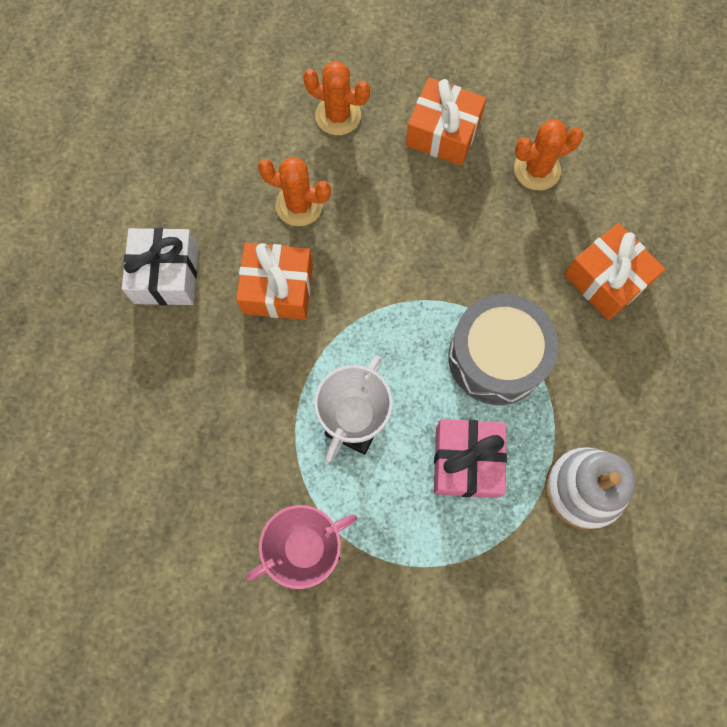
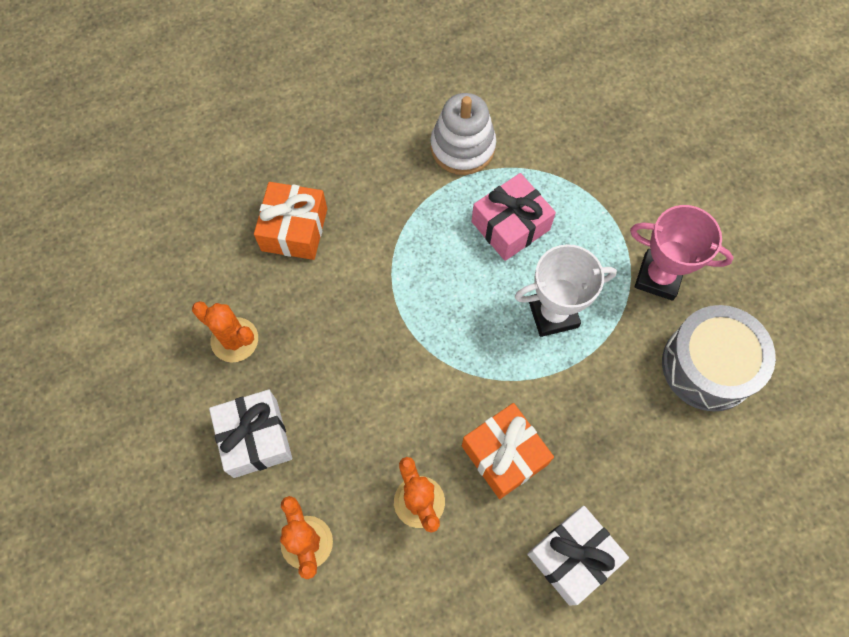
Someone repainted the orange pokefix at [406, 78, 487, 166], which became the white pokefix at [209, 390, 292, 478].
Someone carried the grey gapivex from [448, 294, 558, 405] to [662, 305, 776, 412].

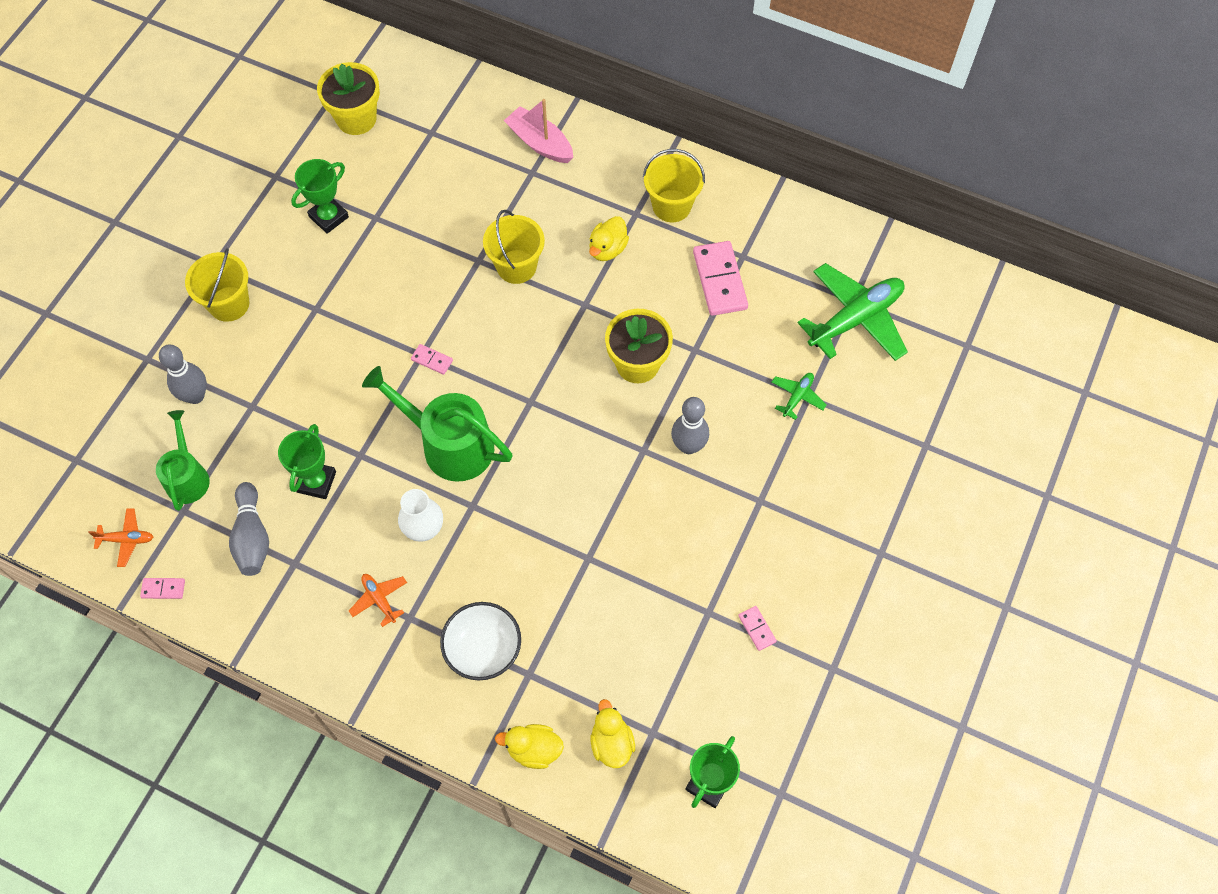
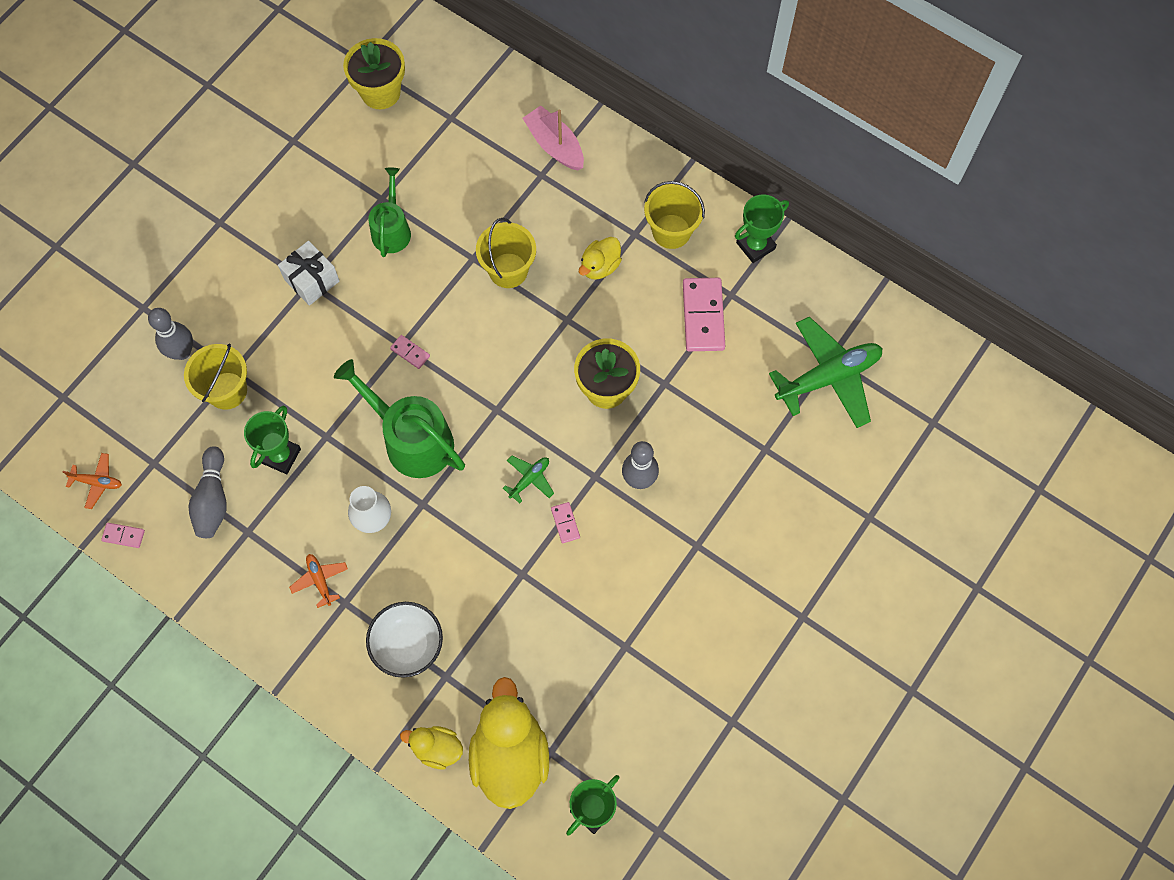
Someone carried the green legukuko from [291, 159, 349, 234] to [735, 194, 789, 263].
Someone carried the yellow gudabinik from [185, 248, 249, 322] to [184, 344, 247, 410].
Someone carried the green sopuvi from [772, 373, 826, 420] to [503, 455, 554, 504].
Someone carried the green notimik from [156, 410, 210, 511] to [369, 167, 411, 257].
Someone carried the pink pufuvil from [738, 606, 777, 651] to [551, 502, 580, 543].
Someone scaled the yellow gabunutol at [590, 699, 635, 768] by 1.94.
Someone put down the white pokefix at [278, 241, 340, 306].

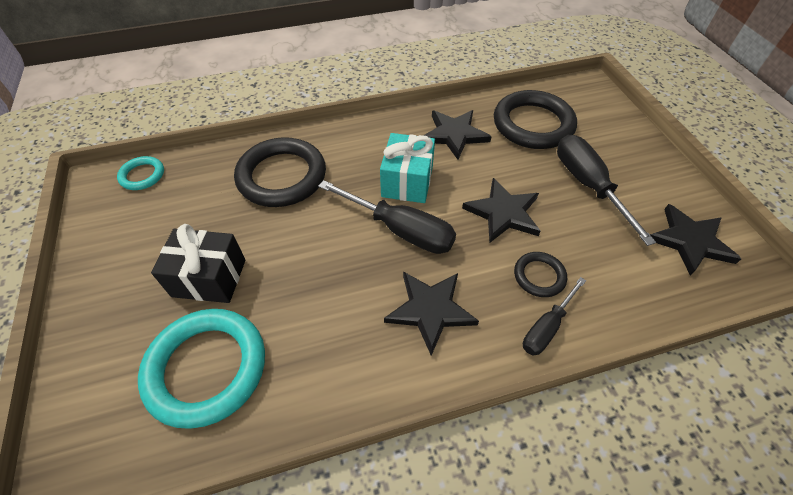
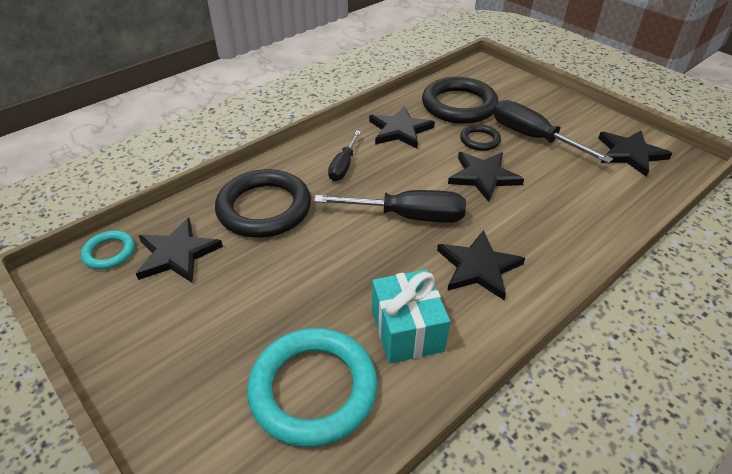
Someone carried the turquoise pokefix from [380, 133, 435, 203] to [372, 269, 450, 364].
Someone took away the black pokefix at [151, 224, 246, 303].
Someone carried the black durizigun from [514, 252, 567, 297] to [460, 124, 501, 151].
Someone carried the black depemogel from [523, 277, 586, 356] to [328, 131, 361, 181].
Someone put down the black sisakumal at [136, 218, 223, 283].

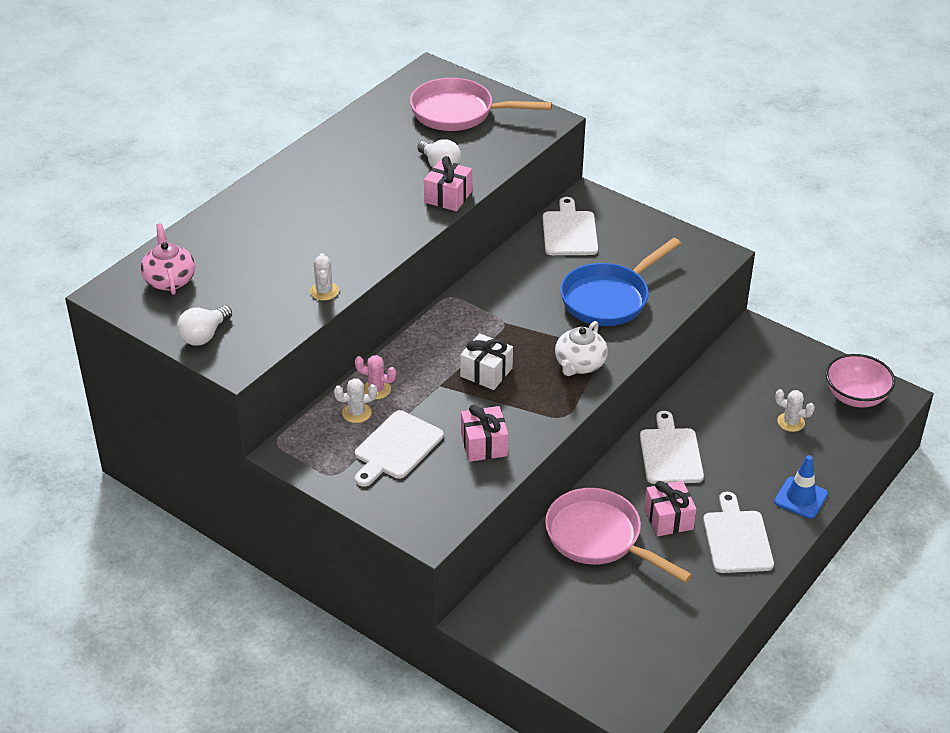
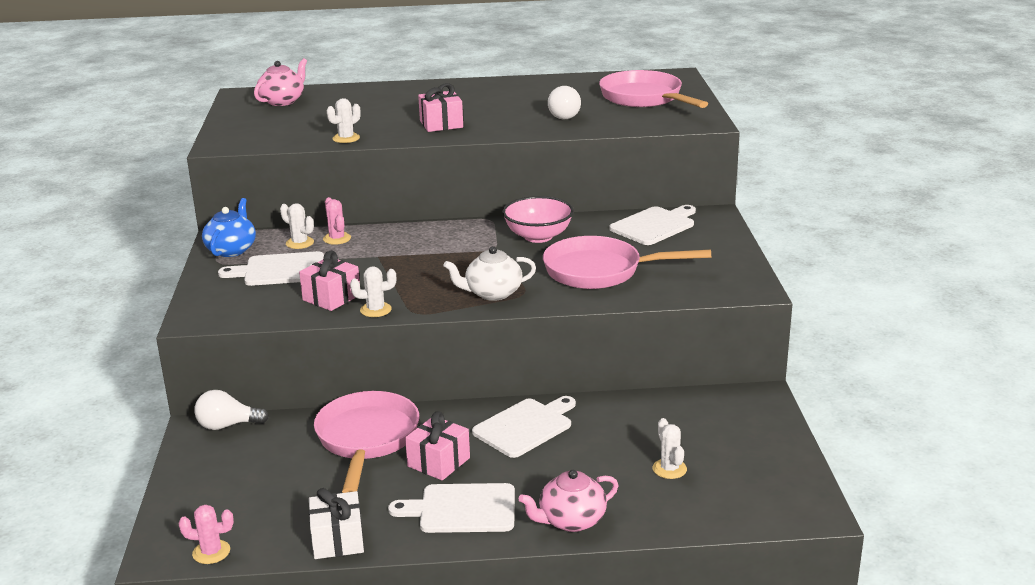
Someone carried the pink pokefix from [424, 156, 472, 211] to [418, 83, 463, 132].
Someone repainted the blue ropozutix at [560, 238, 681, 326], which became the pink ropozutix at [543, 236, 711, 289].
Someone carried the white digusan from [177, 305, 232, 346] to [194, 390, 269, 430].
Someone carried the white pokefix from [460, 333, 513, 390] to [309, 488, 364, 559].
Someone carried the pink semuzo from [826, 354, 895, 407] to [502, 196, 574, 243].
Someone swapped the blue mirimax at [774, 455, 828, 519] for the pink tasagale at [519, 470, 619, 532].
Someone rotated the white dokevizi at [703, 492, 774, 573] by 135 degrees counterclockwise.
Someone put down the blue tasagale at [202, 198, 256, 257].
Someone put down the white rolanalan at [350, 266, 396, 317].
Someone put down the pink rolanalan at [178, 505, 234, 564].

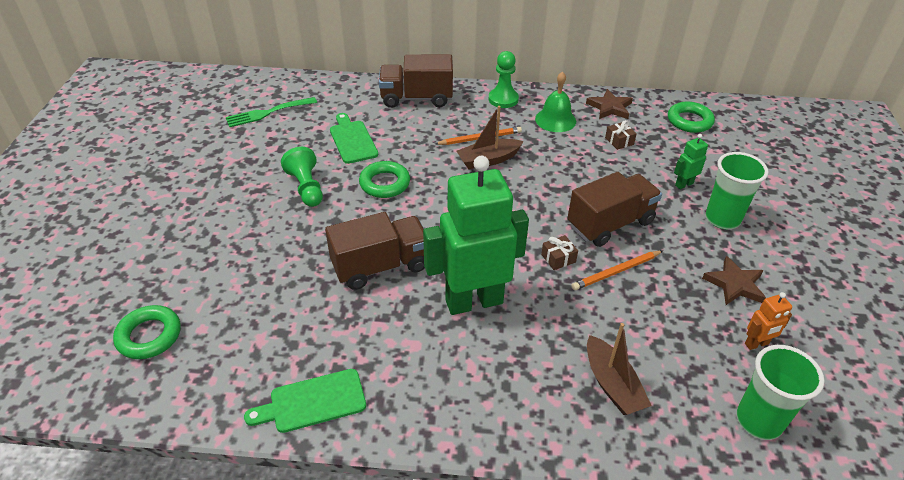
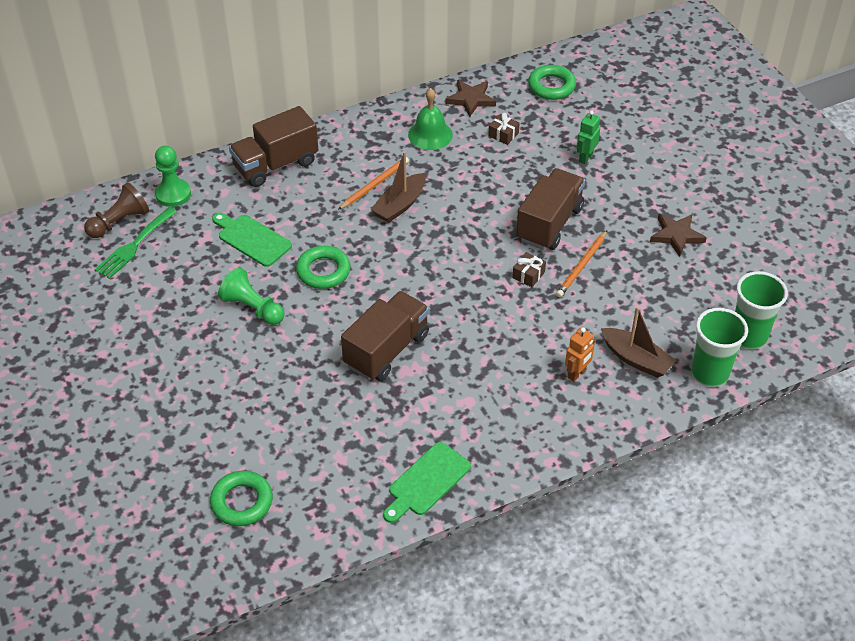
Someone carried the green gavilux from [489, 51, 519, 108] to [155, 146, 191, 207].
Someone carried the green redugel from [705, 152, 769, 229] to [691, 308, 748, 387].
Someone took away the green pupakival at [423, 156, 529, 315].
Someone carried the orange pupakival from [745, 292, 792, 350] to [565, 327, 595, 382].
Someone put down the brown gavilux at [84, 182, 149, 238].

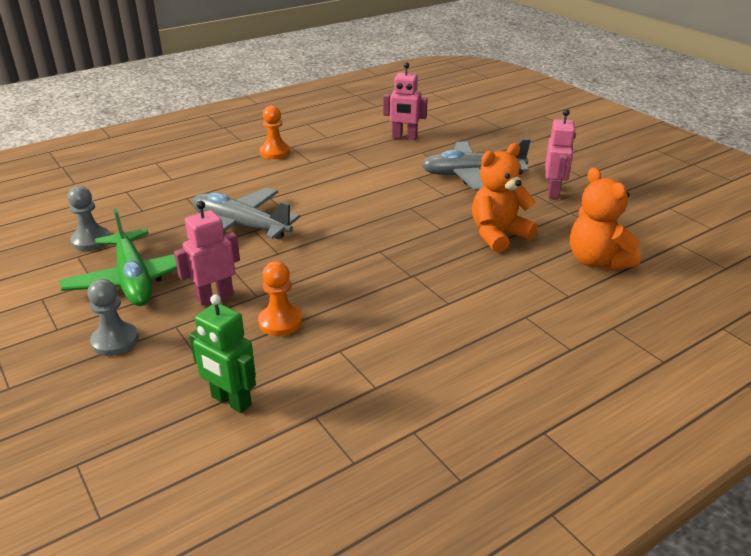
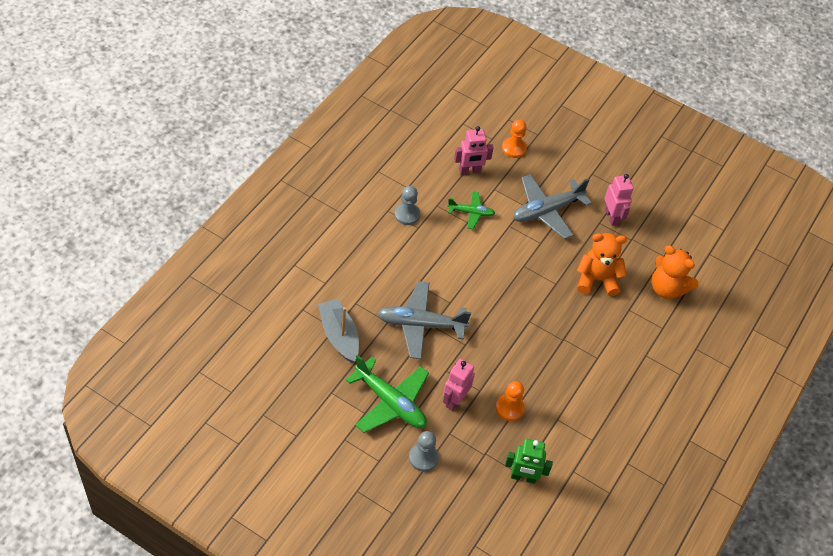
Someone carried the orange gavilux from [260, 105, 290, 159] to [502, 119, 527, 158].
Someone rotated the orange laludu at [472, 143, 538, 253] by 60 degrees clockwise.
Someone carried the grey gavilux from [67, 186, 110, 251] to [394, 186, 420, 225].
Someone put down the green sopuvi at [447, 191, 495, 229].
Someone put down the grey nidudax at [318, 298, 359, 363].

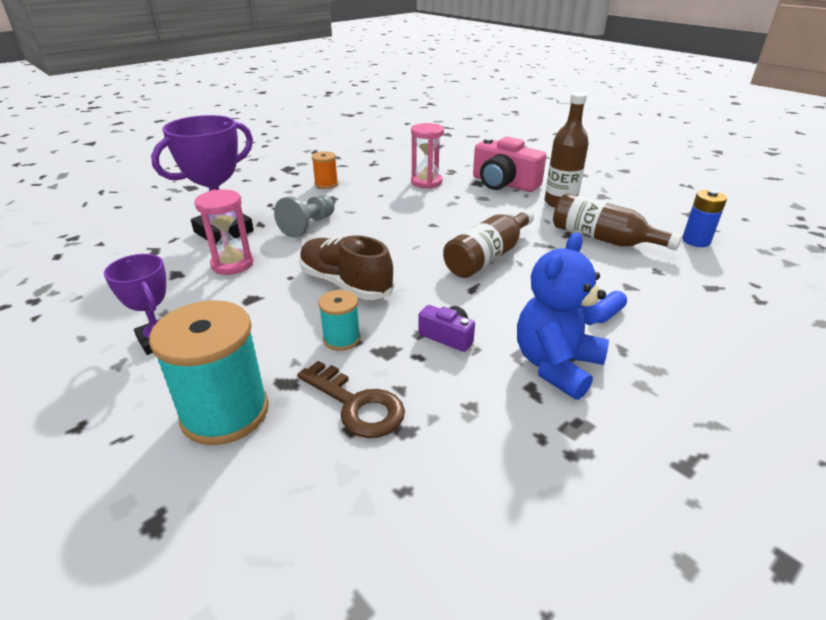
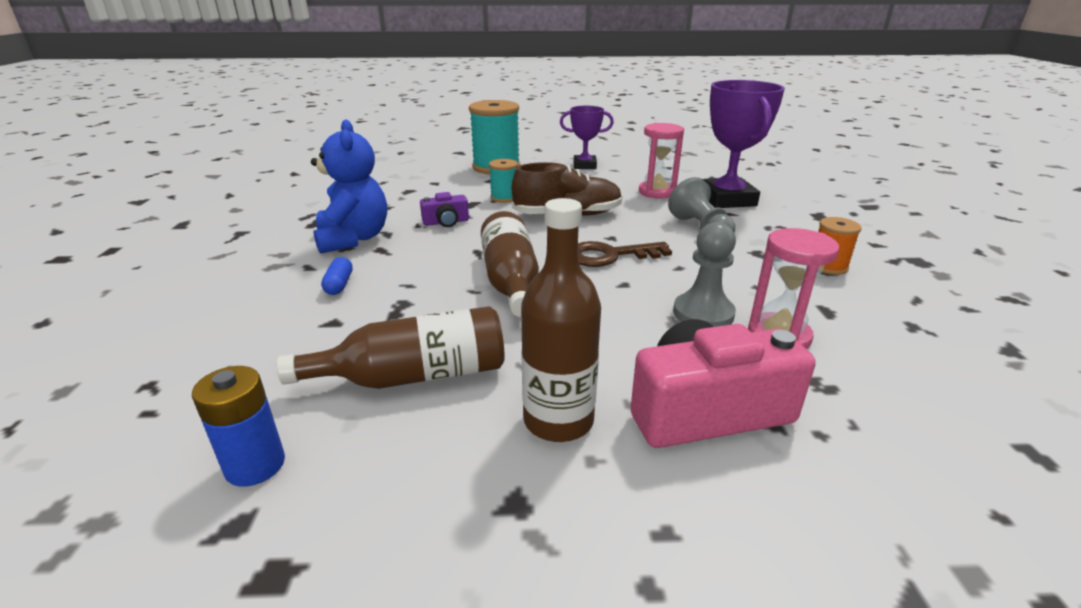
Someone carried the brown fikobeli from [297, 361, 405, 438] to [578, 241, 672, 267].
Someone put down the grey gavilux at [673, 222, 736, 327].

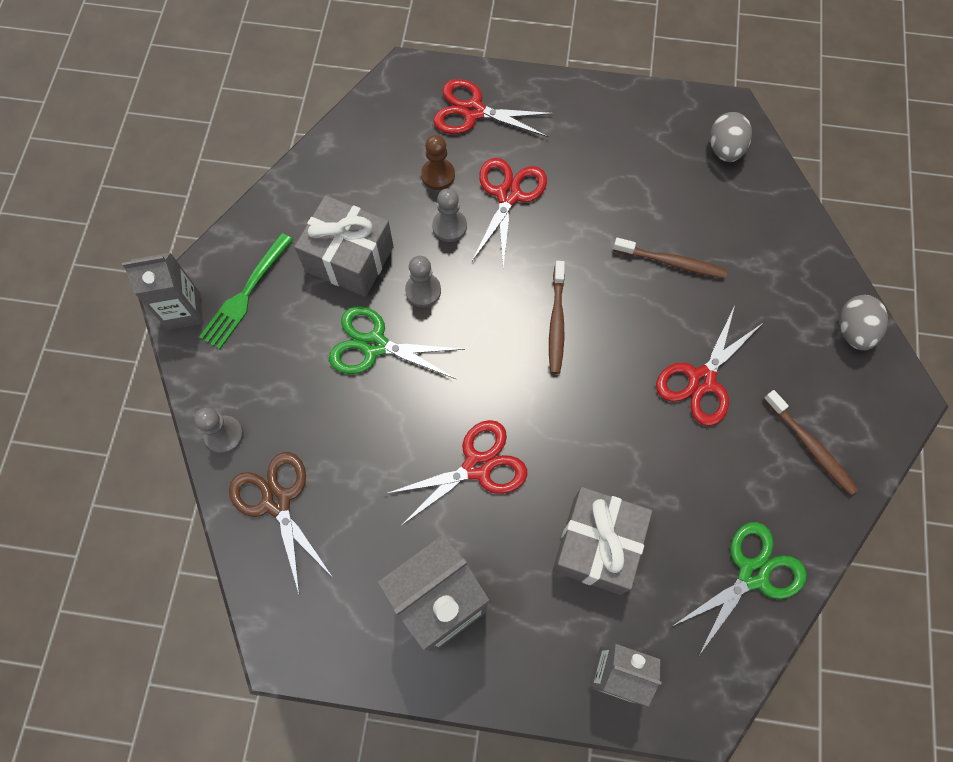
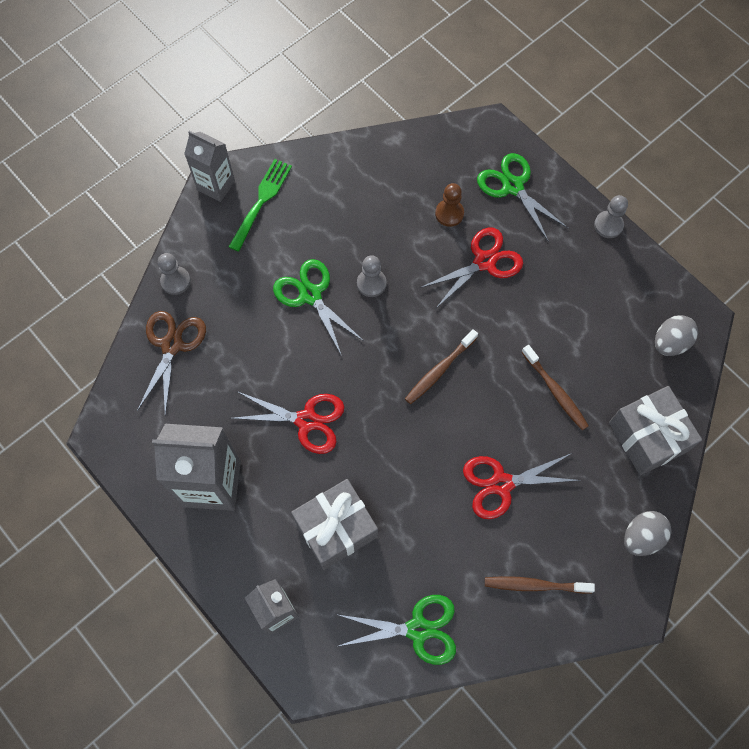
Someone repainted the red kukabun at [433, 79, 555, 137], which became the green kukabun at [477, 153, 568, 242].
Someone carried the grey gavilux from [432, 188, 467, 242] to [594, 195, 628, 238].
Someone carried the grey pokefix from [295, 195, 394, 297] to [609, 386, 702, 475].
Someone rotated the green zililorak at [199, 233, 293, 349] by 135 degrees clockwise.
Someone rotated the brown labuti at [764, 390, 858, 495] by 90 degrees clockwise.

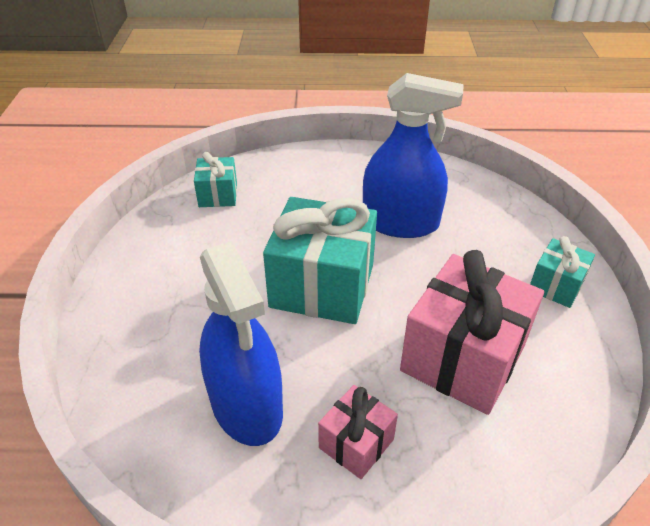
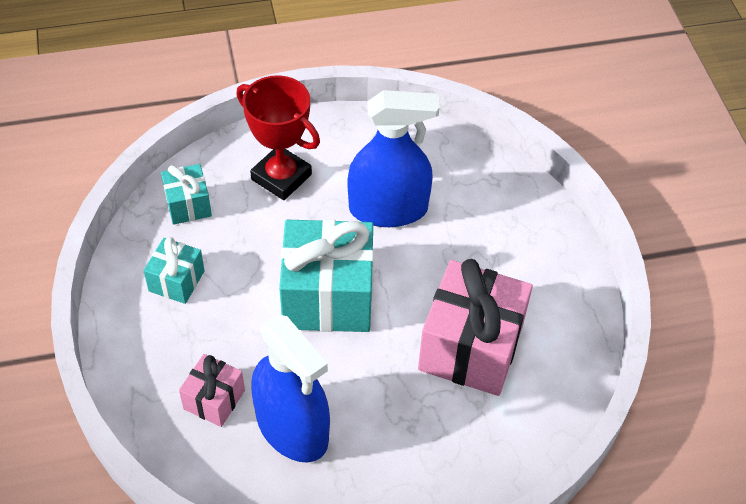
Someone carried the turquoise pokefix from [530, 236, 595, 308] to [143, 237, 205, 304].
Someone carried the pink pokefix from [318, 385, 398, 479] to [179, 354, 245, 427].
Someone put down the red legukuko at [236, 75, 320, 200].

